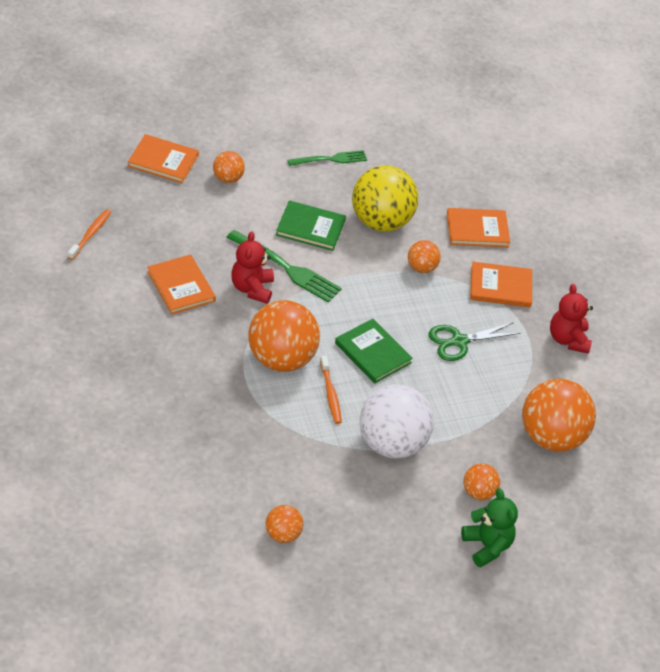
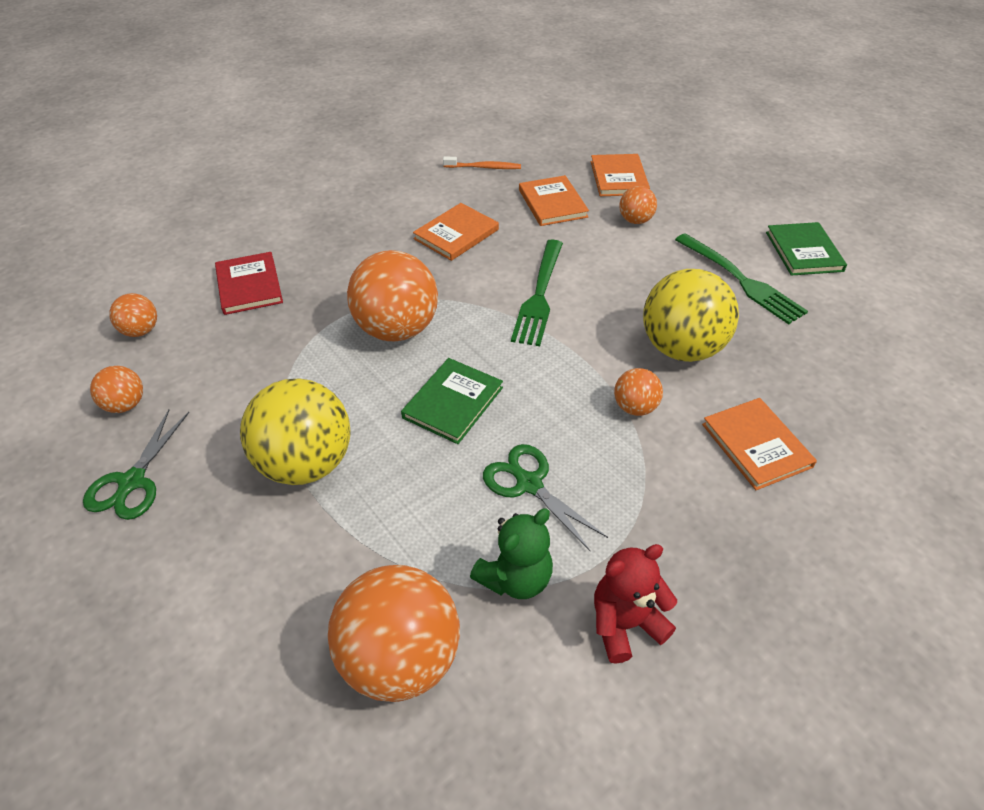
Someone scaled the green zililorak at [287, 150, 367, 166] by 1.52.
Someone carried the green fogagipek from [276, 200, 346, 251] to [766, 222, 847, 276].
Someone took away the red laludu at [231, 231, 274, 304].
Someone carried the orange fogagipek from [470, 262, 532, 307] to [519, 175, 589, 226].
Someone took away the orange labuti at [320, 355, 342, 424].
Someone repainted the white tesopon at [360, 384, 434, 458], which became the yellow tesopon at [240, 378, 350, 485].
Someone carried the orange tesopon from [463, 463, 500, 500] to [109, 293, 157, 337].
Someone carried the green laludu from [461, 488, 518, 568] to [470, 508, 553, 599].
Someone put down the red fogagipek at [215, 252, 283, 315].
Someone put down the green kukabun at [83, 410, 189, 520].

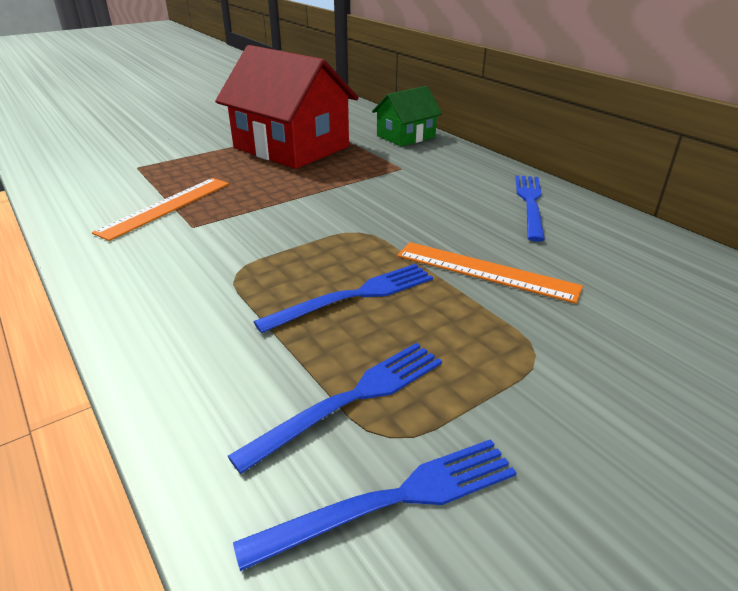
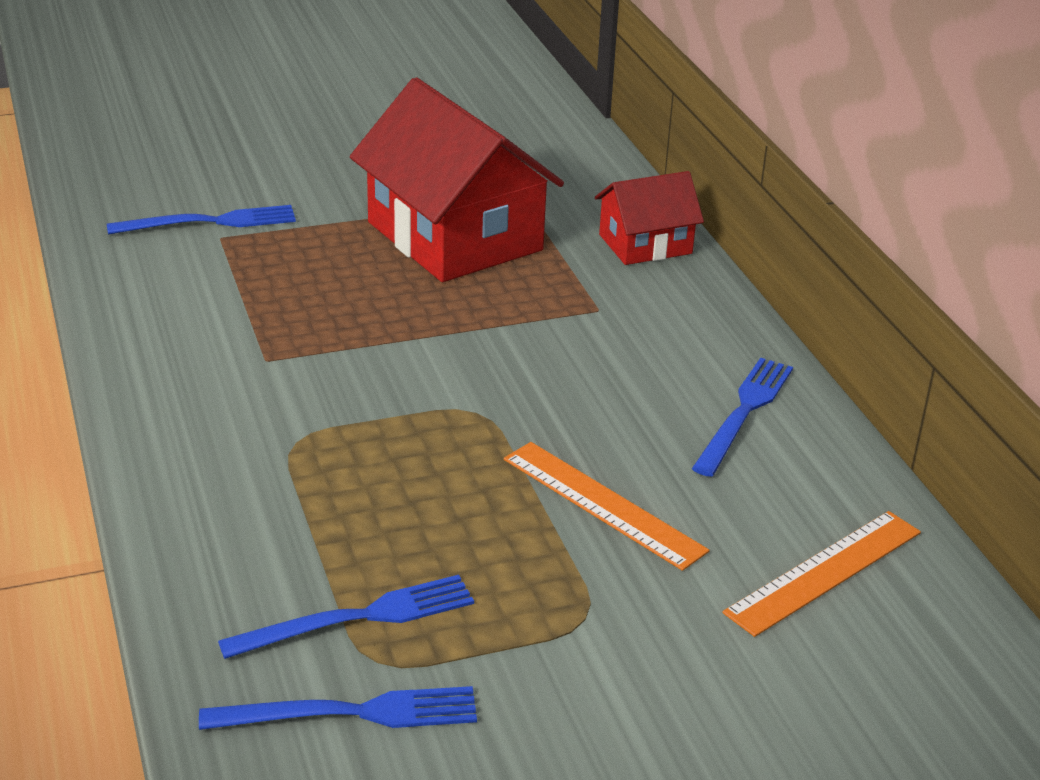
Someone repainted the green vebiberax at [372, 86, 443, 147], which became the red vebiberax at [595, 171, 704, 265].
Someone carried the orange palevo from [92, 178, 229, 241] to [723, 511, 921, 637].
Someone carried the blue zililorak from [254, 264, 433, 333] to [107, 205, 296, 235].

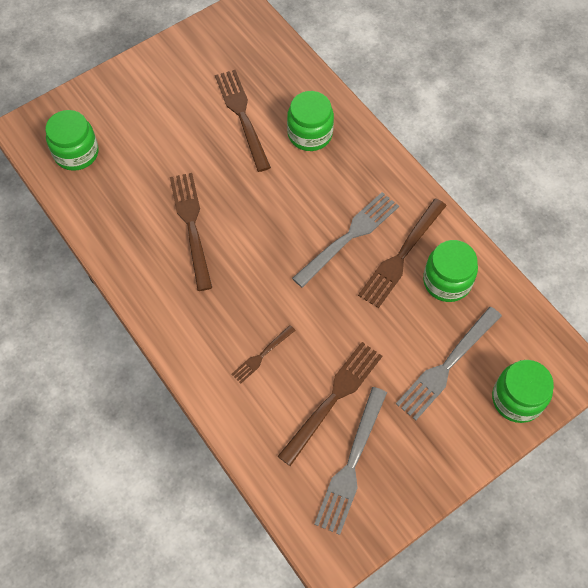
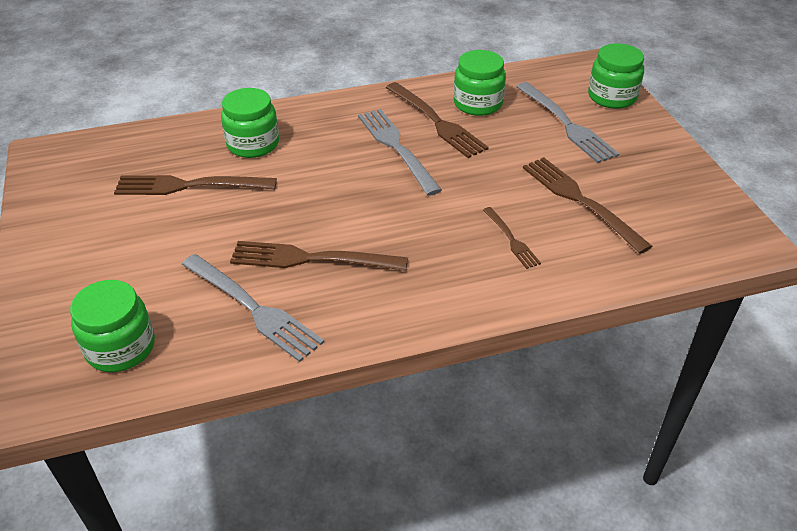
Someone carried the grey zililorak from [314, 387, 387, 535] to [182, 254, 324, 362].

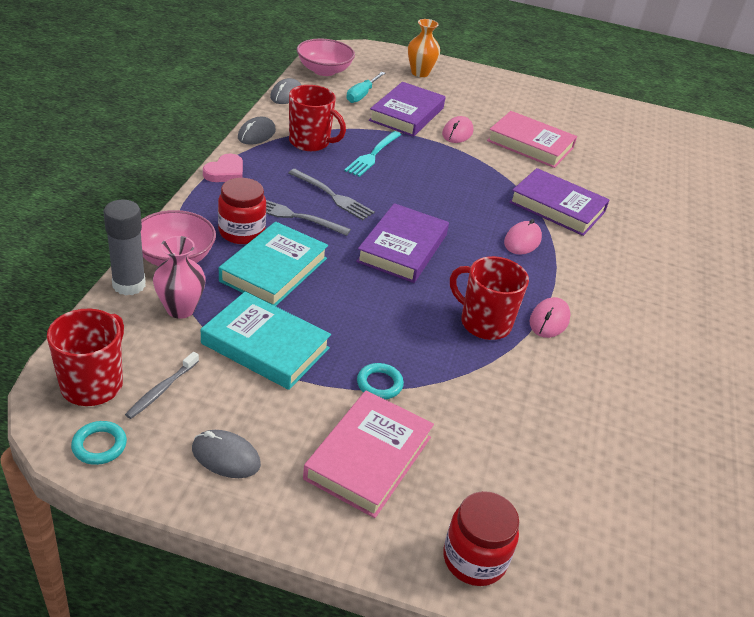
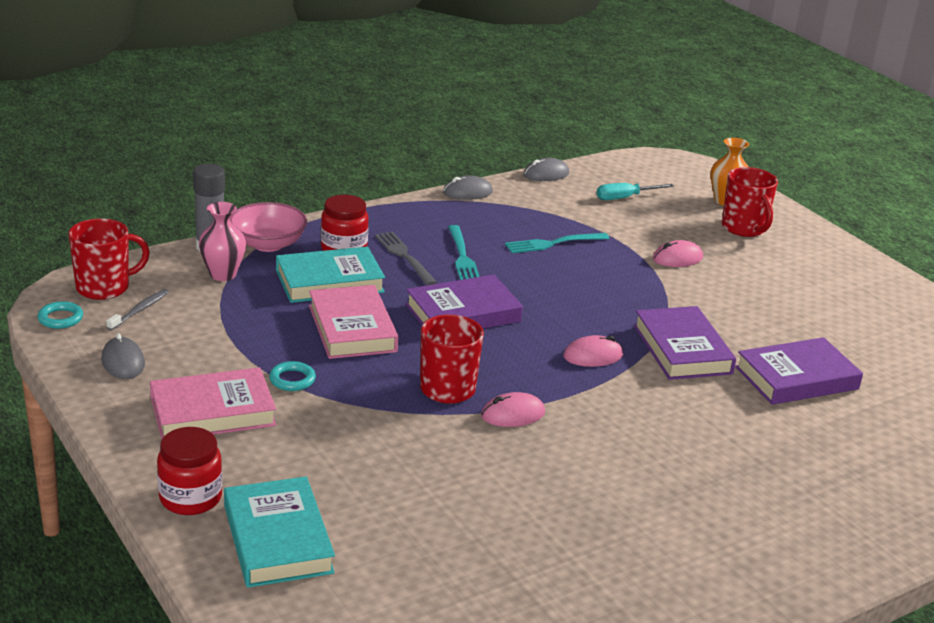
Someone took away the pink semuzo at [297, 39, 355, 76].
Someone carried the purple fogagipek from [369, 82, 446, 137] to [735, 337, 863, 405].
Someone carried the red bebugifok from [289, 85, 346, 151] to [722, 167, 778, 237].
Someone carried the pink fogagipek from [487, 111, 577, 168] to [309, 285, 398, 359].
Someone took away the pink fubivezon at [203, 154, 243, 182].
Someone repainted the grey zililorak at [288, 169, 375, 220], which became the turquoise zililorak at [448, 225, 480, 280].
Someone carried the turquoise fogagipek from [201, 291, 331, 390] to [224, 476, 335, 588].
Someone rotated the grey labuti at [125, 352, 199, 419] by 135 degrees clockwise.

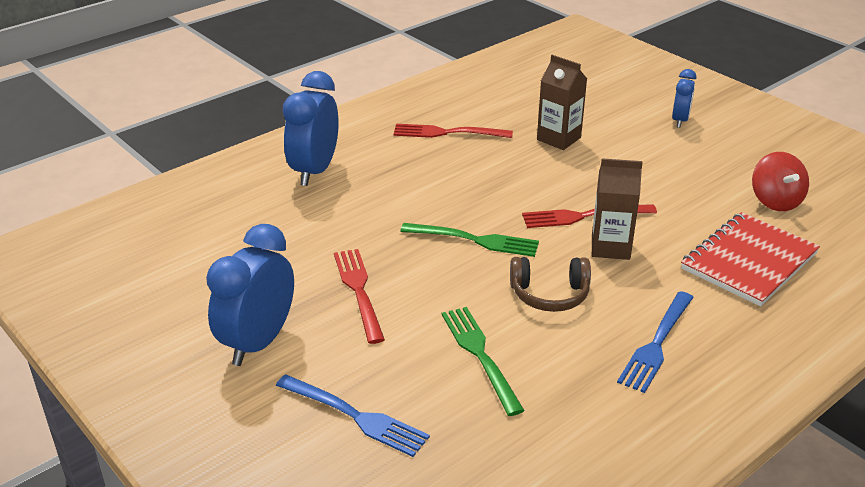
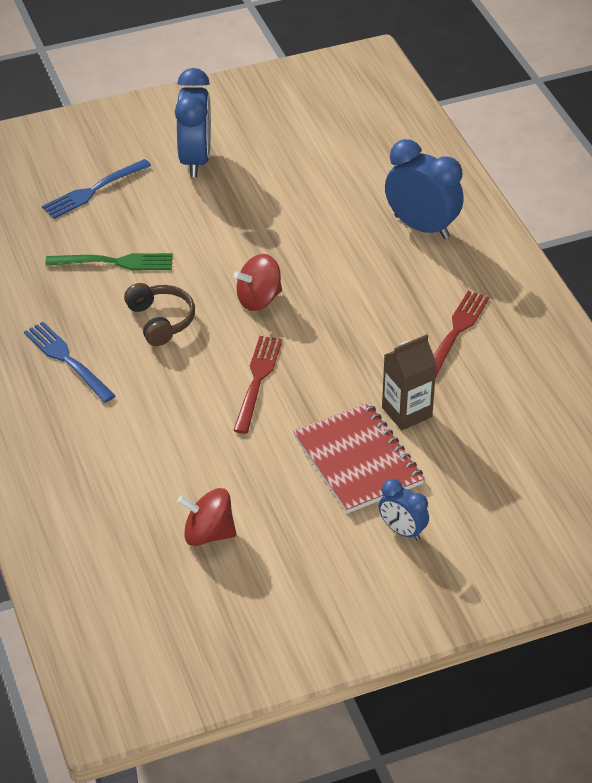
Someone took away the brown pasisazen at [592, 158, 643, 260].
Someone carried the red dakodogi from [681, 212, 820, 307] to [293, 402, 425, 513].
Someone swapped the green zililorak at [400, 223, 539, 257] for the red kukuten at [234, 254, 282, 311].
Someone rotated the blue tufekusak at [206, 224, 294, 366] by 45 degrees clockwise.
Someone took away the red zililorak at [334, 249, 385, 344].
Someone rotated the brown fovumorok at [510, 257, 591, 312] by 135 degrees clockwise.

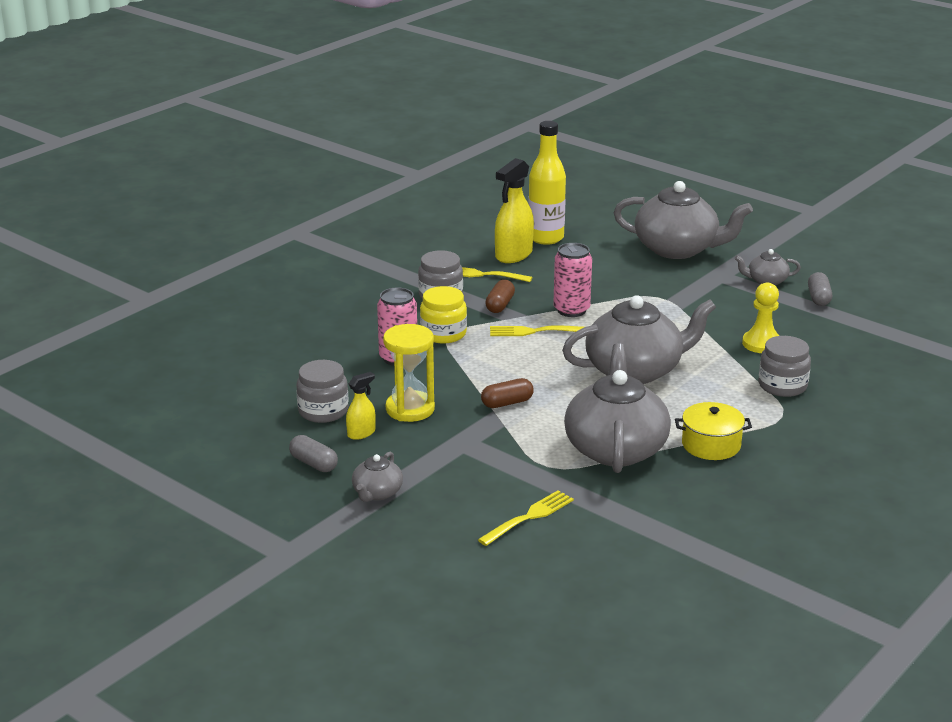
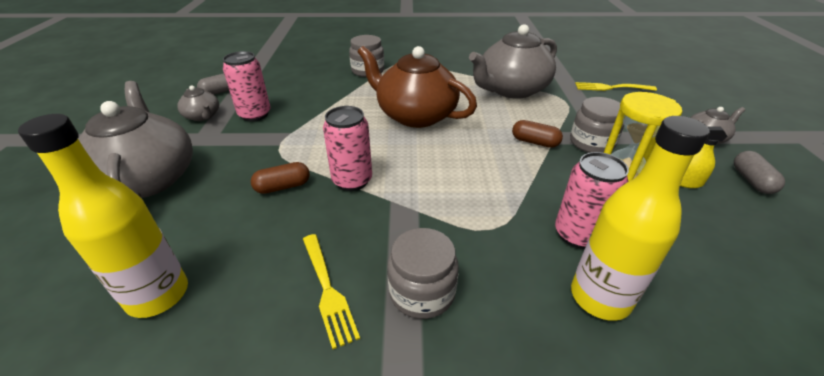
Someone took away the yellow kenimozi at [495, 158, 534, 263].
Someone carried the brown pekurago from [485, 280, 515, 313] to [251, 162, 310, 194].
Someone took away the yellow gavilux at [742, 283, 780, 353].
Someone took away the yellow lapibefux at [420, 286, 467, 344].
Someone repainted the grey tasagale at [562, 295, 716, 384], which became the brown tasagale at [358, 46, 477, 128].
Someone took away the yellow zililorak at [490, 325, 584, 336].
Someone carried the grey lapibefux from [296, 360, 349, 423] to [570, 97, 624, 153].
Someone took away the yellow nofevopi at [675, 402, 752, 460].
Someone put down the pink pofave at [223, 51, 271, 122].
Someone put down the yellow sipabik at [571, 116, 710, 321].

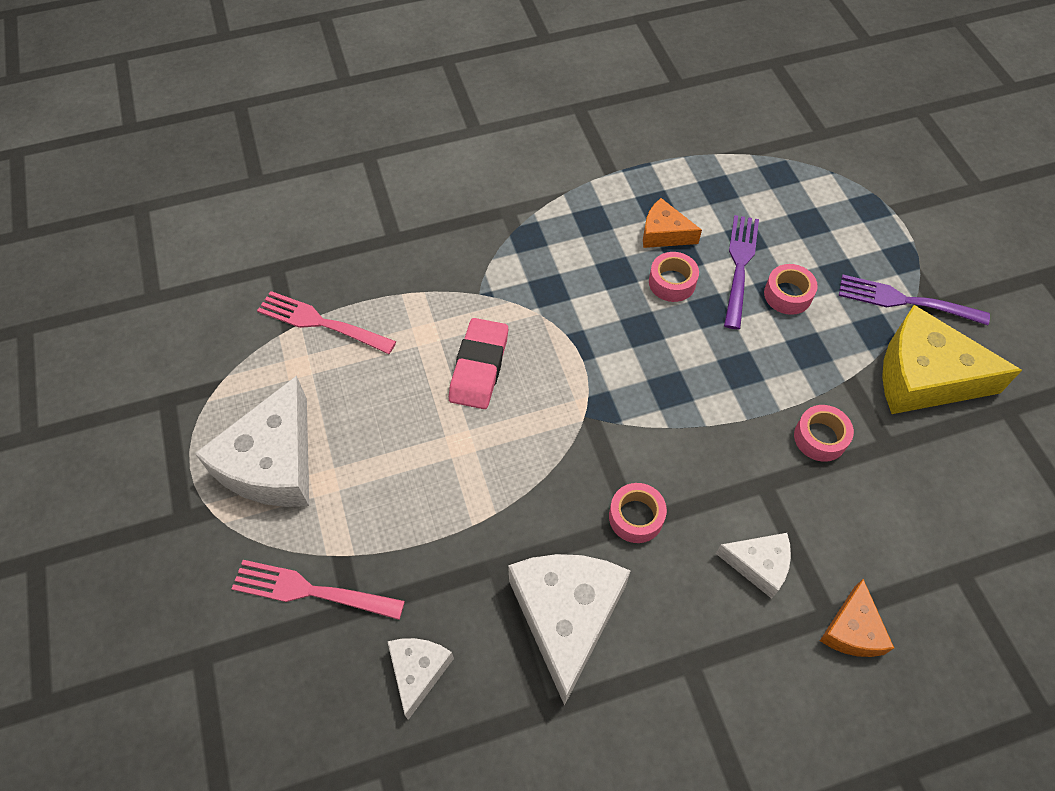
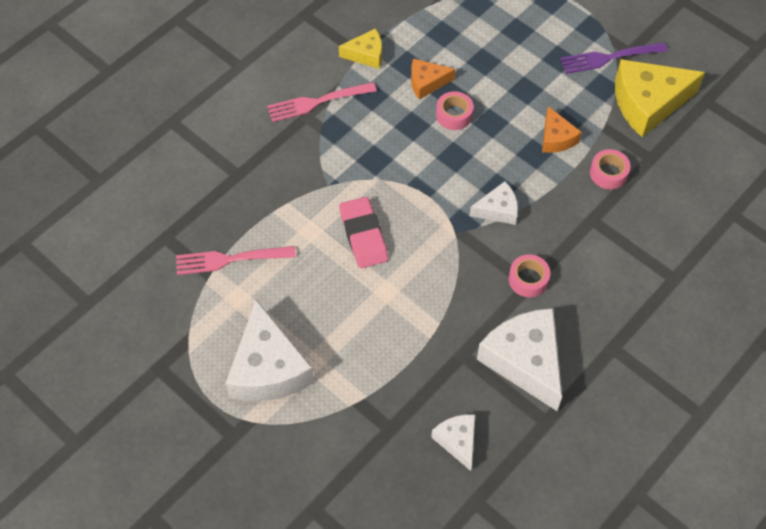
Someone took away the purple zililorak at [724, 215, 759, 329].
Someone took away the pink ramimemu at [764, 264, 818, 315].
Someone carried the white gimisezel from [716, 533, 791, 599] to [470, 181, 518, 225].
Someone carried the pink zililorak from [232, 560, 405, 620] to [267, 82, 377, 122].
Someone carried the orange gimisezel from [820, 579, 894, 657] to [542, 106, 582, 153].
Someone put down the yellow gimisezel at [339, 28, 382, 69].

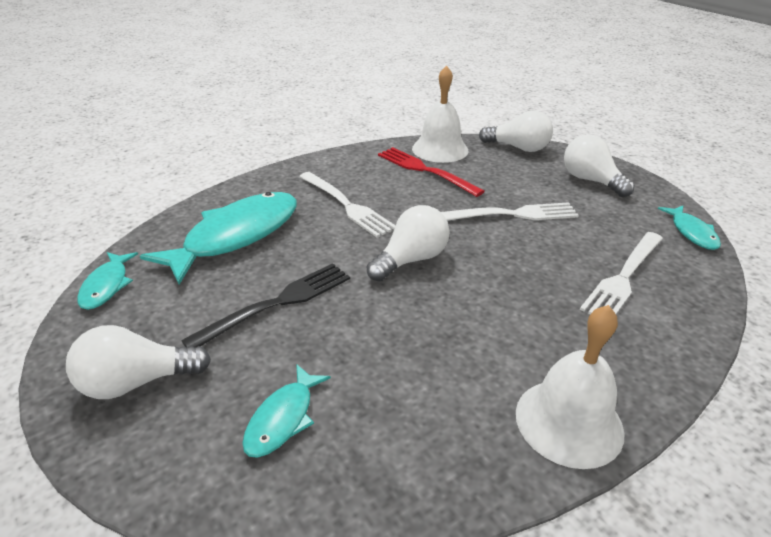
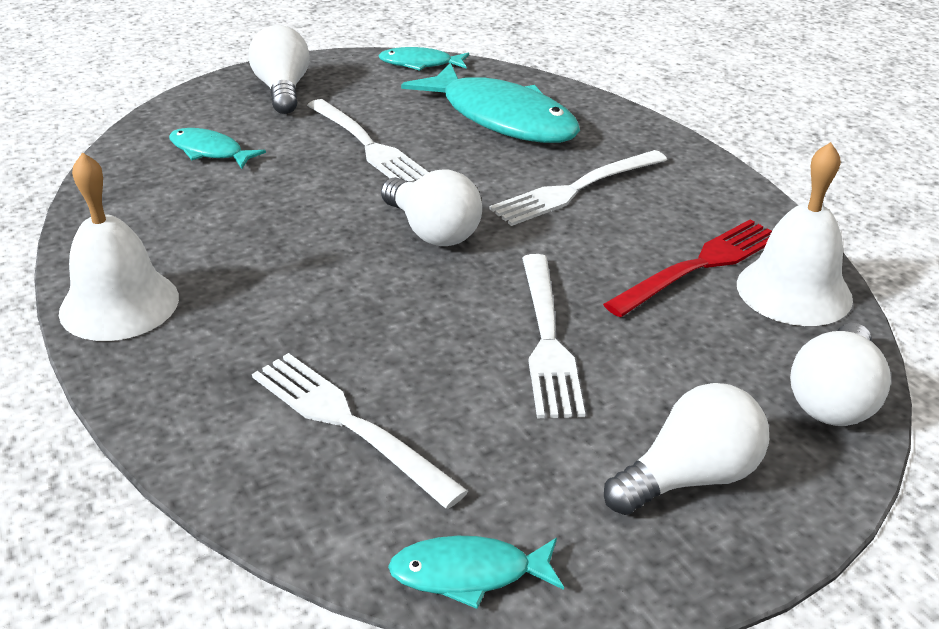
Someone repainted the black zililorak at [181, 263, 350, 348], which became the white zililorak at [307, 99, 429, 182].

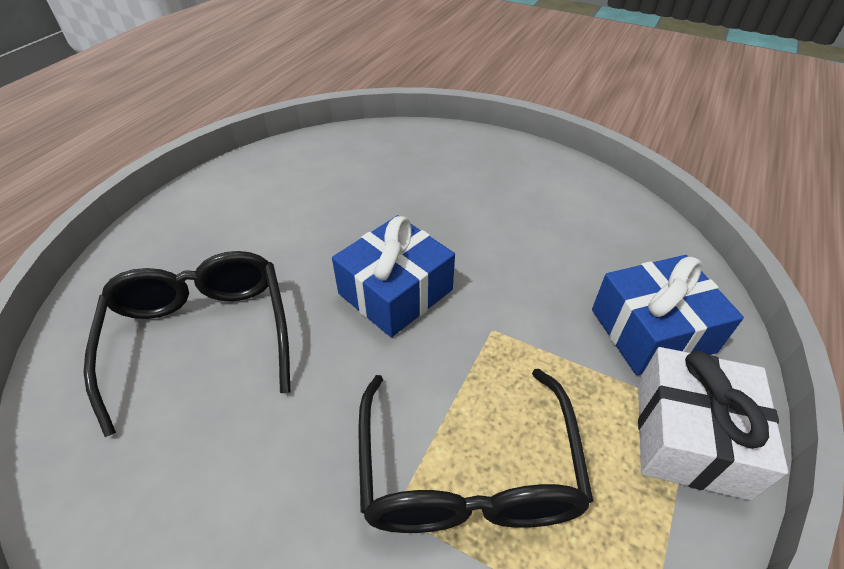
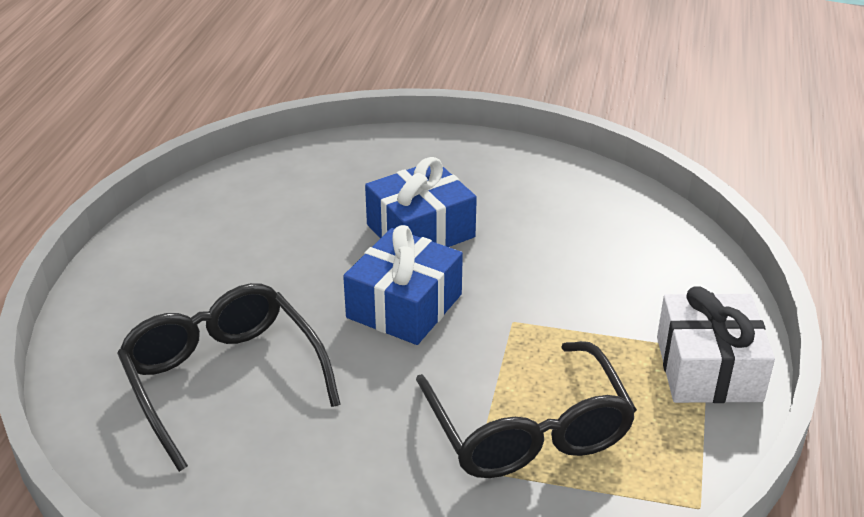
Someone carried the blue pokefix from [592, 255, 744, 375] to [365, 157, 477, 247].

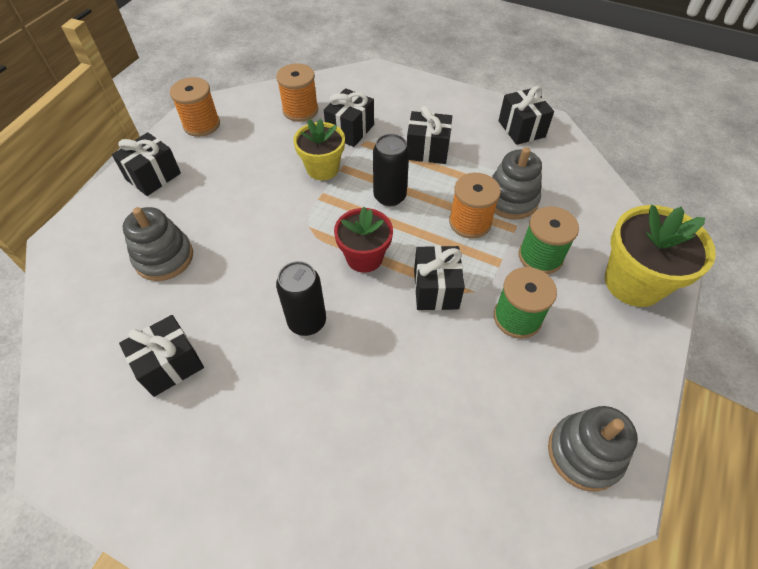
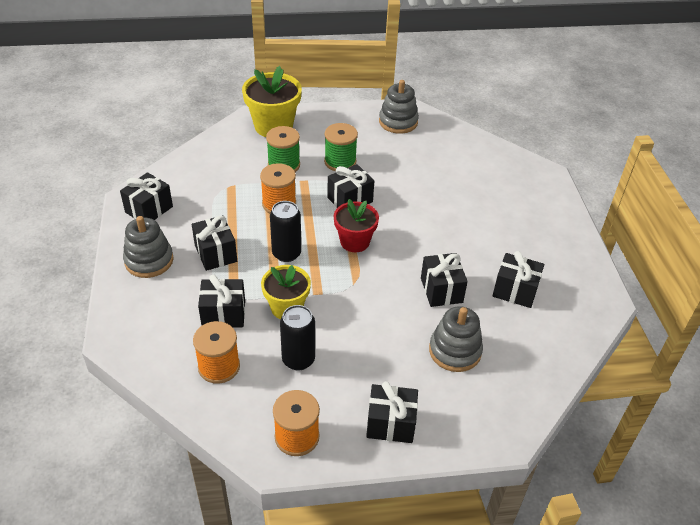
Someone carried the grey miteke from [492, 147, 542, 220] to [123, 216, 174, 278].
Someone carried the black pofave from [276, 261, 326, 336] to [280, 305, 315, 370].
Someone put down the black pokefix at [421, 253, 468, 307].

